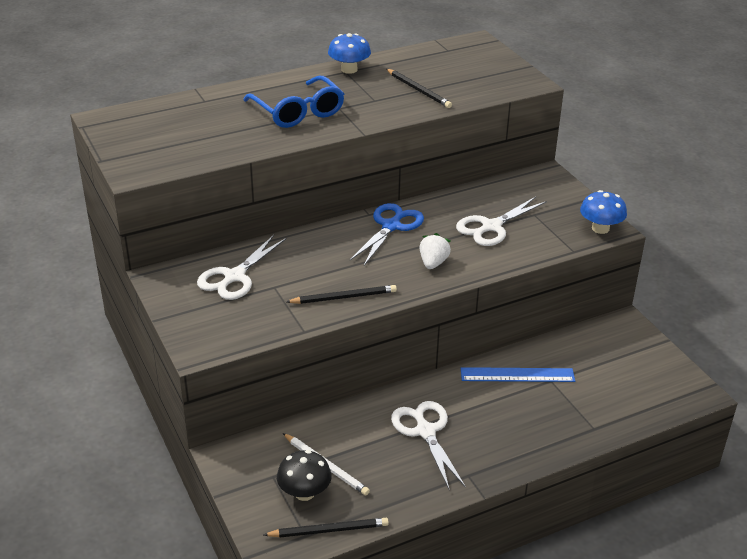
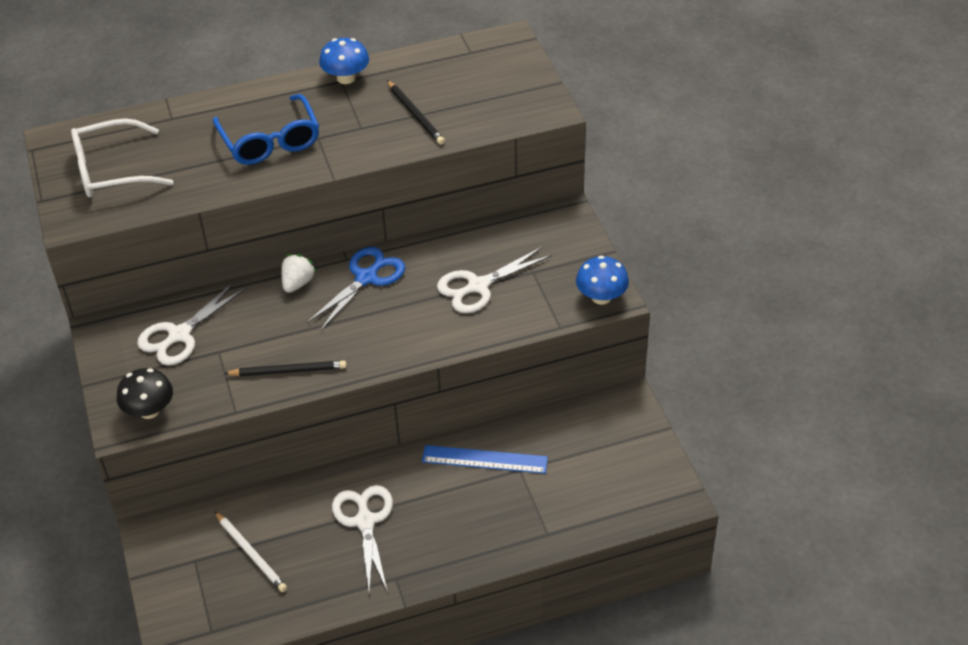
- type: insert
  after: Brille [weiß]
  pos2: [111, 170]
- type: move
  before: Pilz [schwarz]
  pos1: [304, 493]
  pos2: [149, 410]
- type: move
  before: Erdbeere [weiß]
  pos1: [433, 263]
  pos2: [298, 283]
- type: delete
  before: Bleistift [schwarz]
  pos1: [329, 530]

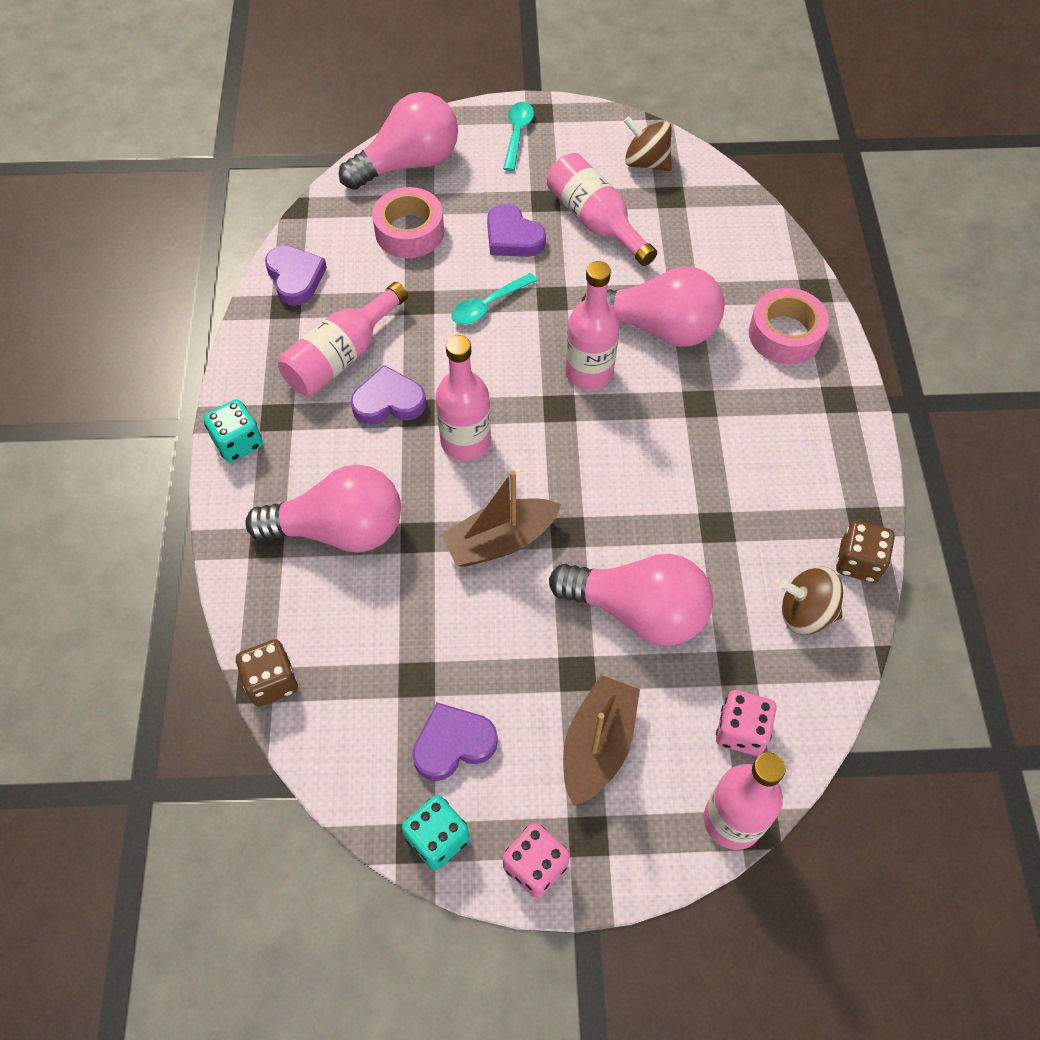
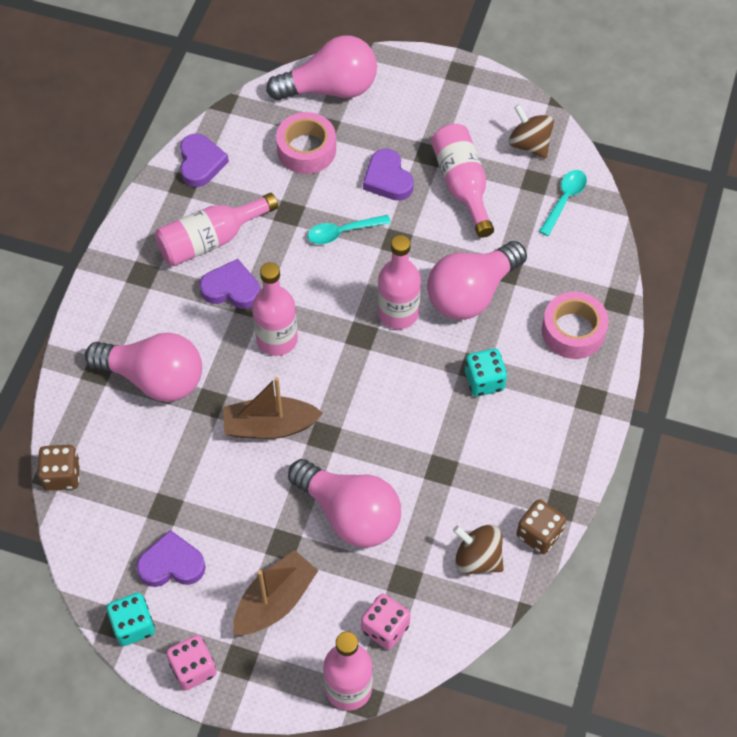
- type: rotate
  before: Glühbirne [rosa]
  pos1: [659, 327]
  pos2: [471, 293]
  turn: 105
- type: move
  before: Spielwürfel [türkis]
  pos1: [238, 442]
  pos2: [484, 381]
- type: move
  before: Löffel [türkis]
  pos1: [517, 134]
  pos2: [564, 200]

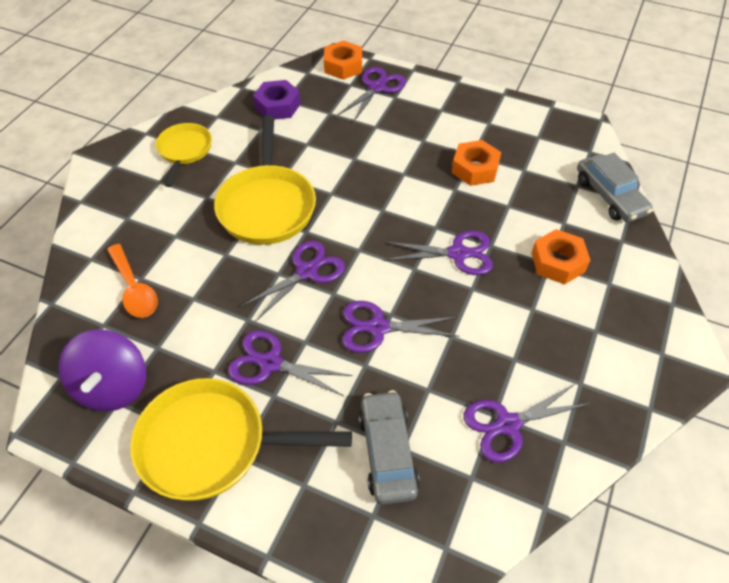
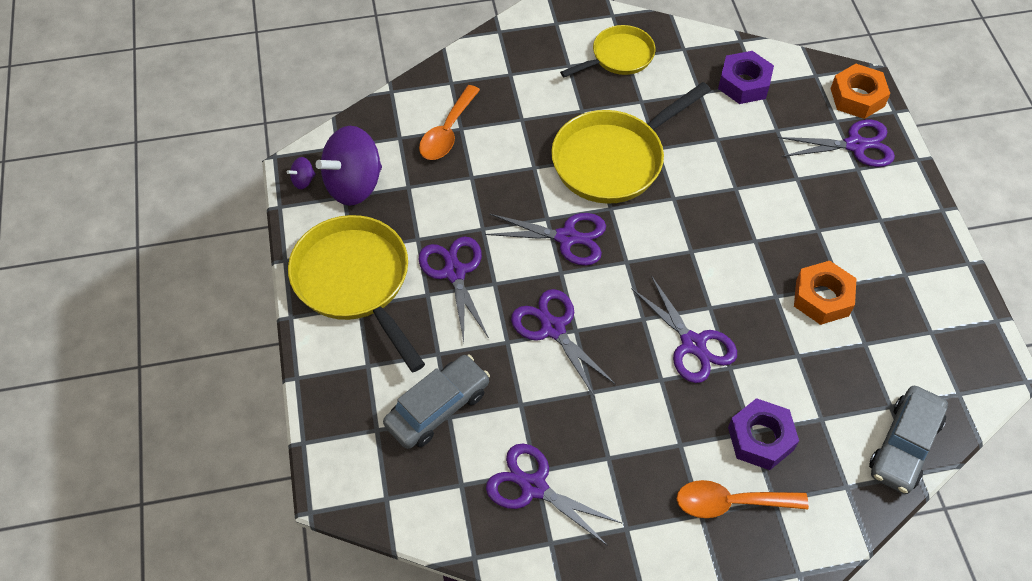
- type: insert
  after: Kreisel [lila]
  pos2: [303, 180]
- type: insert
  after: Löffel [orange]
  pos2: [730, 503]
- type: recolor
  before: Sechskantmutter [orange]
  after: Sechskantmutter [lila]
  pos1: [558, 262]
  pos2: [760, 438]

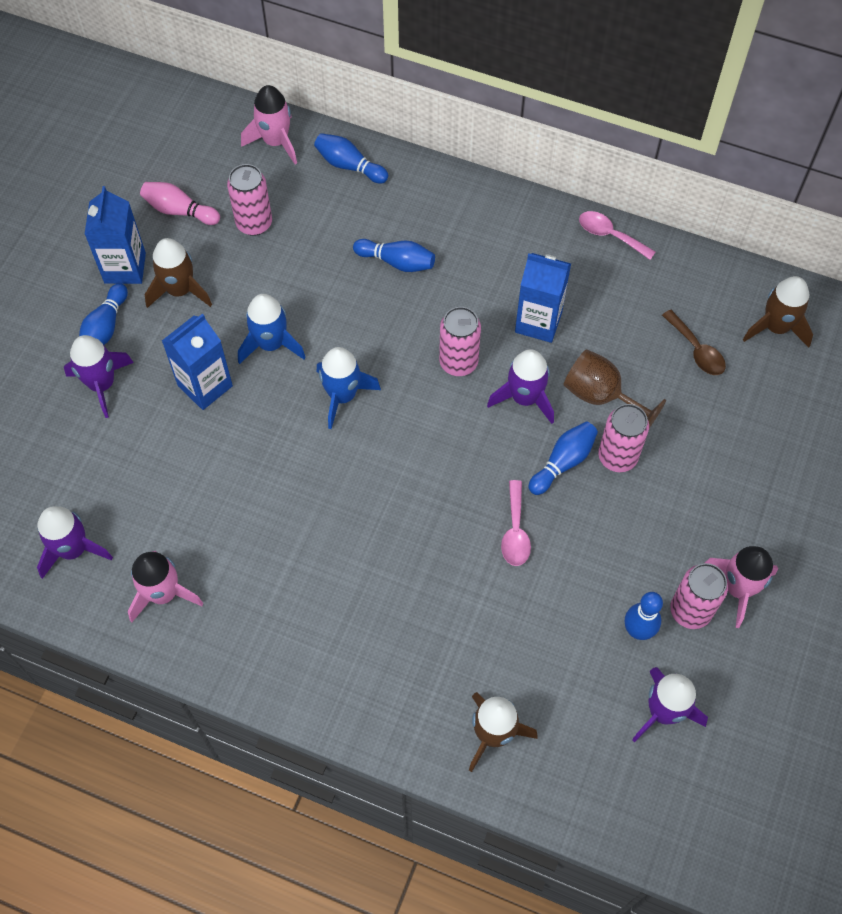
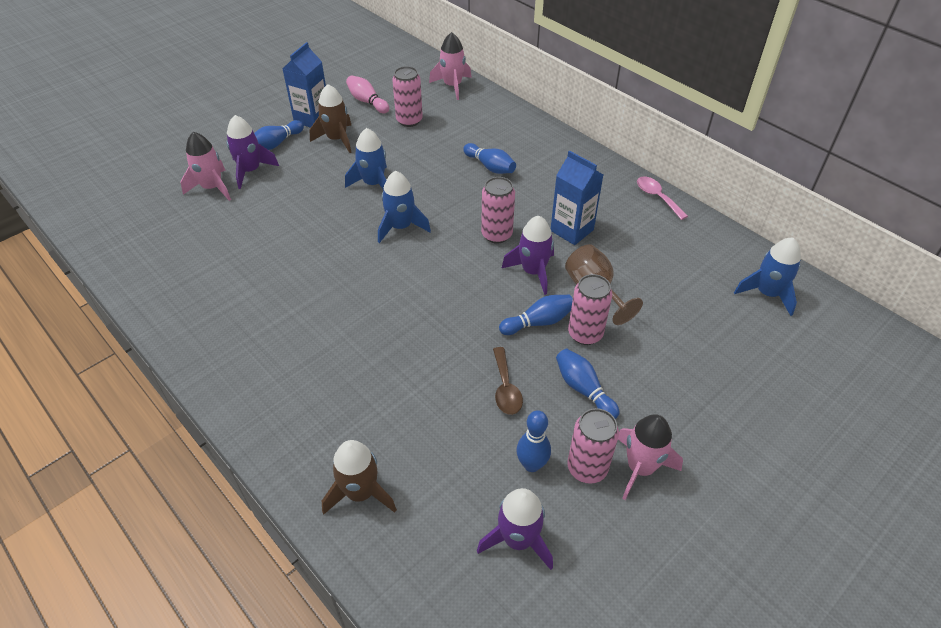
- type: move
  before: Rakete [rosa]
  pos1: [163, 593]
  pos2: [212, 187]
- type: move
  before: Löffel [braun]
  pos1: [696, 350]
  pos2: [506, 388]
- type: move
  before: Bowlingkegel [blau]
  pos1: [349, 166]
  pos2: [583, 389]
- type: recolor
  before: Rakete [braun]
  after: Rakete [blau]
  pos1: [776, 327]
  pos2: [767, 293]
- type: delete
  before: Rakete [lila]
  pos1: [73, 549]
- type: delete
  before: Getränkekarton [blau]
  pos1: [205, 386]
- type: delete
  before: Löffel [rosa]
  pos1: [515, 531]

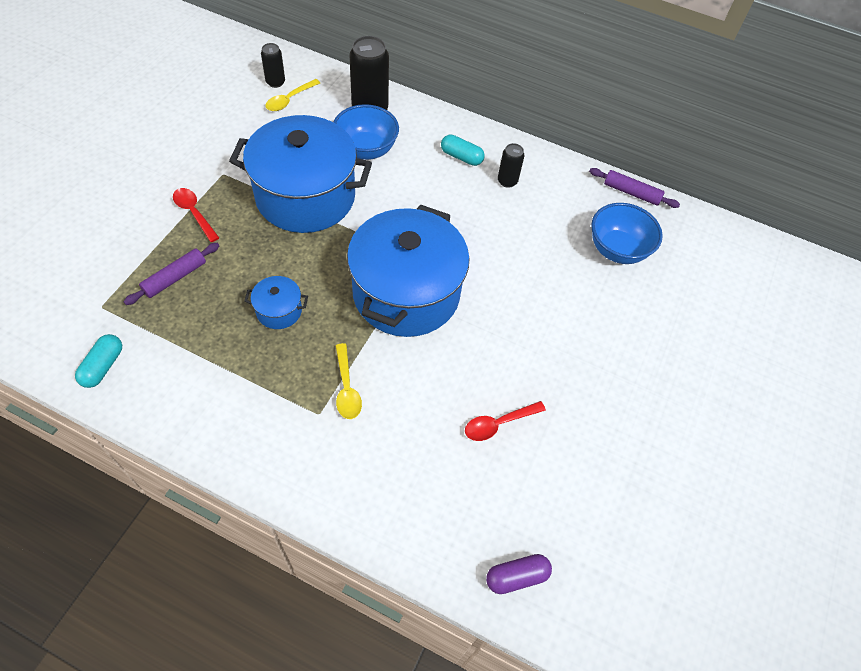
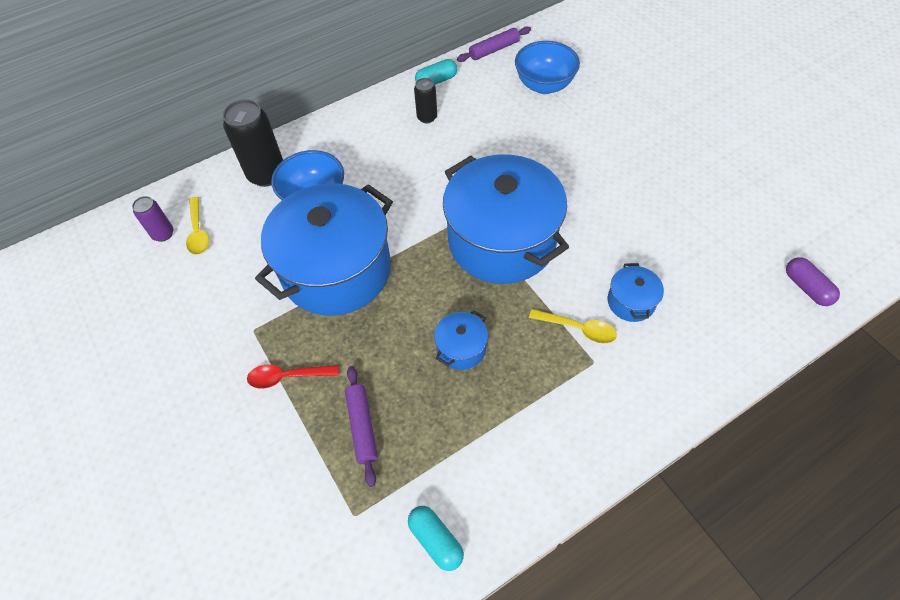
- type: recolor
  before: Dose [schwarz]
  after: Dose [lila]
  pos1: [275, 82]
  pos2: [163, 234]
- type: move
  before: Kapsel [türkis]
  pos1: [461, 157]
  pos2: [436, 81]
- type: insert
  after: Kochtopf [blau]
  pos2: [631, 302]
- type: rotate
  before: Kapsel [lila]
  pos1: [516, 577]
  pos2: [806, 287]
  turn: -45
- type: delete
  before: Löffel [rot]
  pos1: [498, 424]

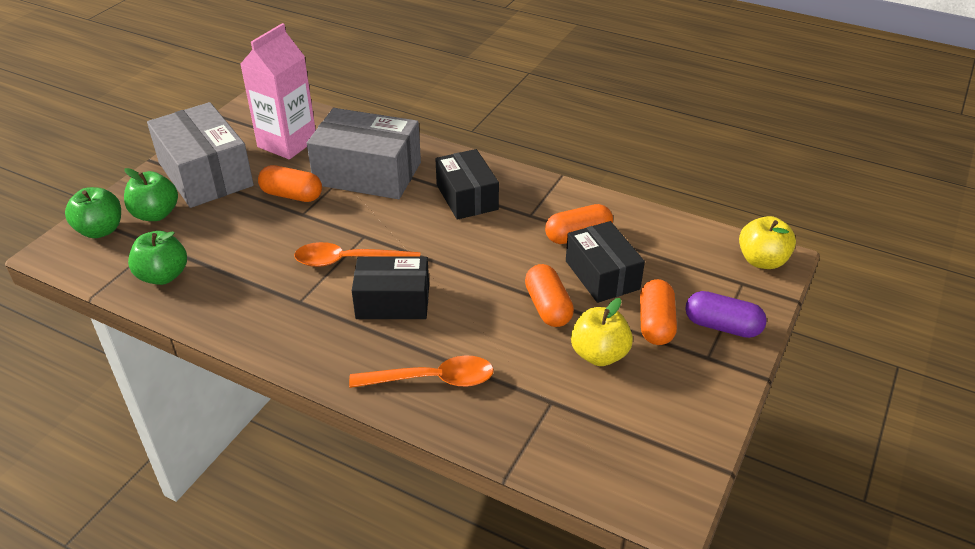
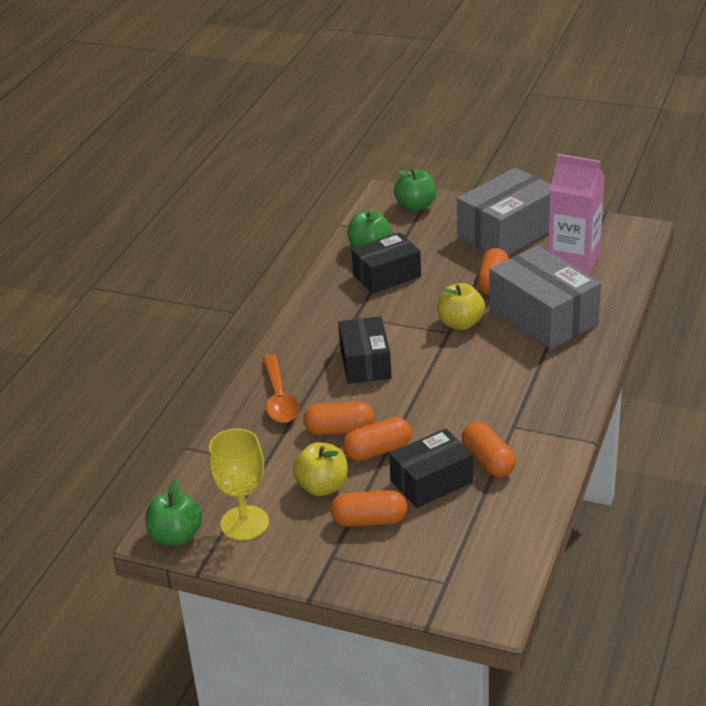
- type: move
  before: Apfel [grün]
  pos1: [156, 214]
  pos2: [176, 536]
- type: insert
  after: Kelch [gelb]
  pos2: [244, 523]
- type: insert
  after: Kapsel [orange]
  pos2: [339, 430]
- type: move
  before: Schachtel [schwarz]
  pos1: [467, 197]
  pos2: [386, 275]
- type: move
  before: Apfel [gelb]
  pos1: [762, 261]
  pos2: [460, 323]
- type: rotate
  before: Schachtel [grau]
  pos1: [367, 173]
  pos2: [543, 317]
  turn: -45
- type: delete
  before: Löffel [orange]
  pos1: [349, 261]
- type: delete
  before: Kapsel [lila]
  pos1: [722, 326]

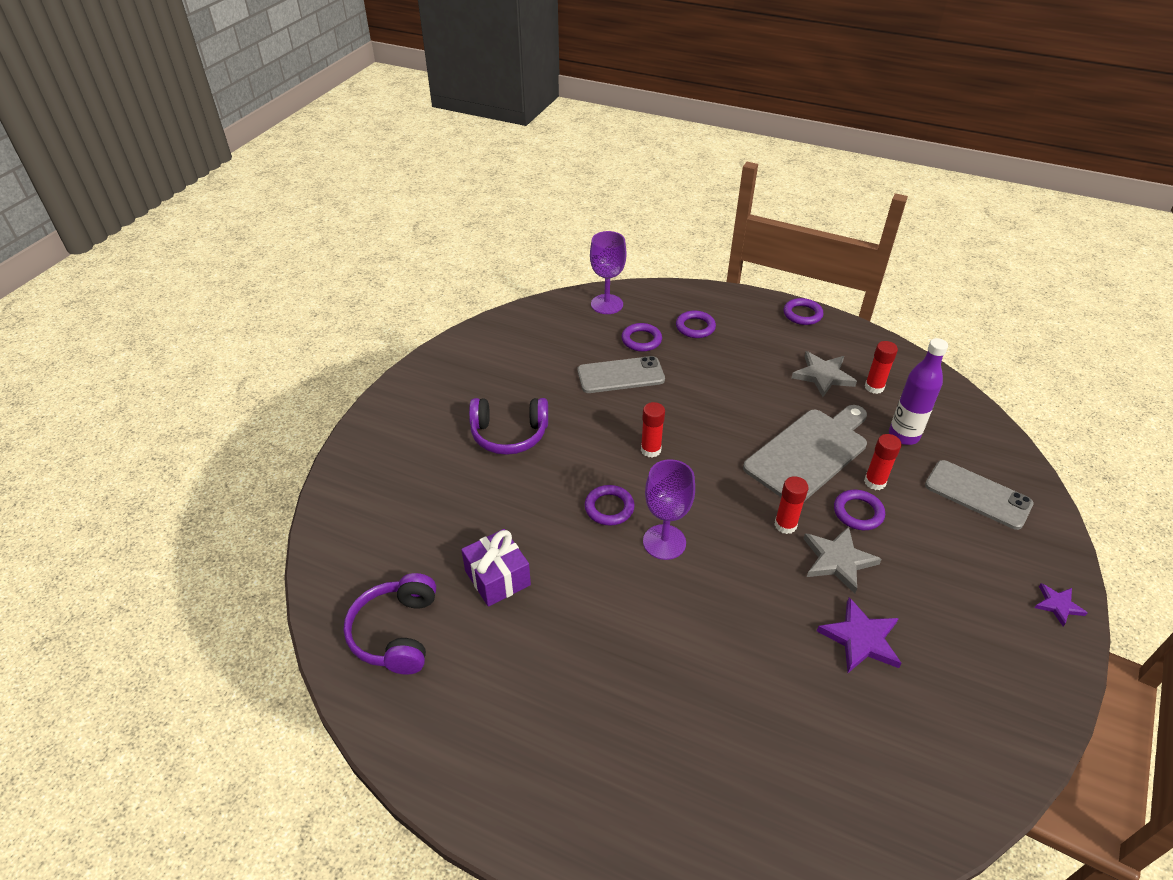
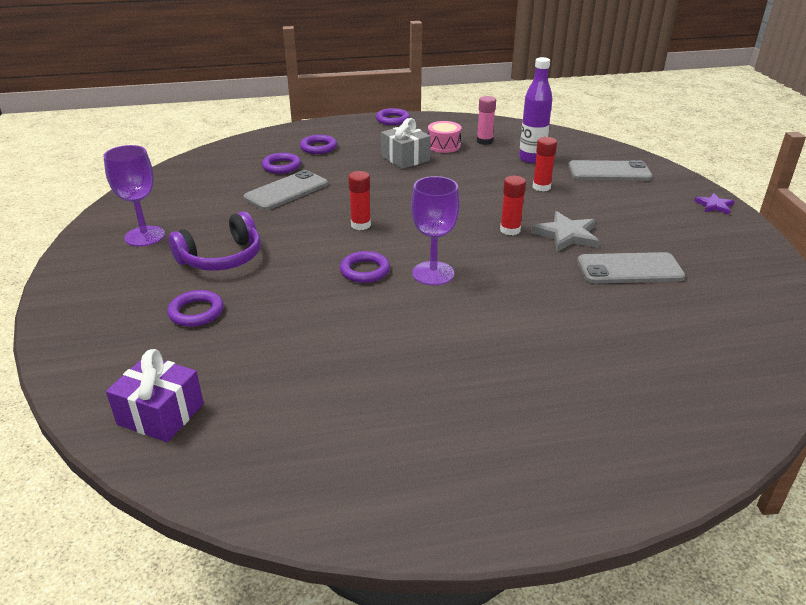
- type: move
  before: Kelch [lila]
  pos1: [607, 304]
  pos2: [145, 236]
- type: move
  before: Geschenk [lila]
  pos1: [497, 578]
  pos2: [161, 414]
- type: move
  before: Ring [lila]
  pos1: [858, 512]
  pos2: [196, 312]
- type: insert
  after: Geschenk [grau]
  pos2: [405, 158]
- type: replace
  before: Stern [grau]
  after: Trommel [rosa]
  pos1: [823, 376]
  pos2: [444, 146]
- type: recolor
  before: Klebestift [rot]
  after: Klebestift [rosa]
  pos1: [874, 387]
  pos2: [484, 141]
- type: replace
  before: Stern [lila]
  after: Handy [grau]
  pos1: [860, 639]
  pos2: [629, 269]
- type: delete
  before: Kopfhörer [lila]
  pos1: [396, 633]
- type: delete
  before: Schneidebrett [grau]
  pos1: [809, 453]

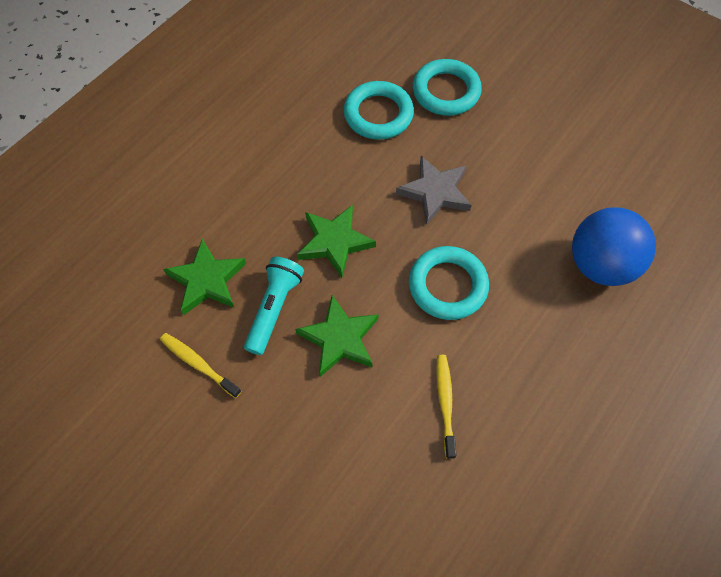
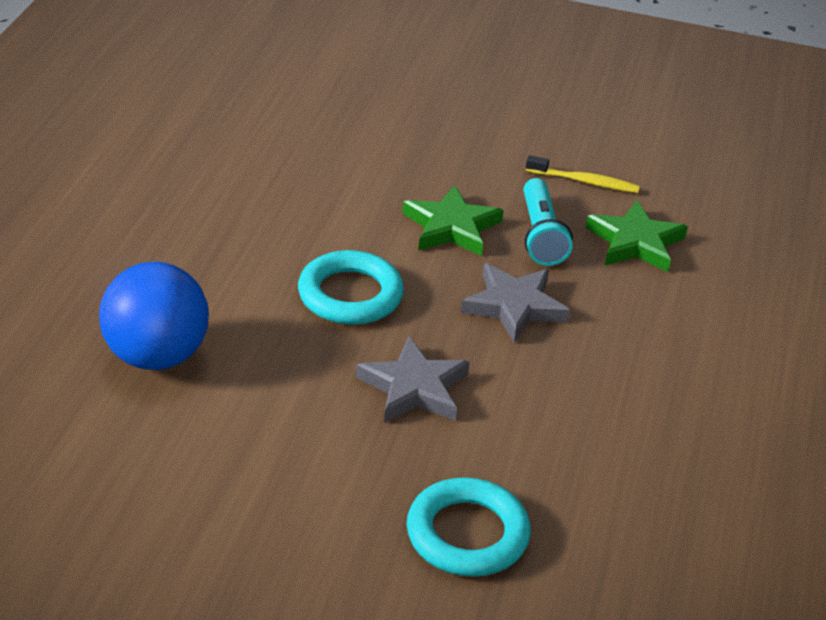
- type: recolor
  before: Stern [grün]
  after: Stern [grau]
  pos1: [334, 242]
  pos2: [514, 306]
- type: delete
  before: Ring [türkis]
  pos1: [378, 114]
- type: delete
  before: Zahnbürste [gelb]
  pos1: [445, 403]

